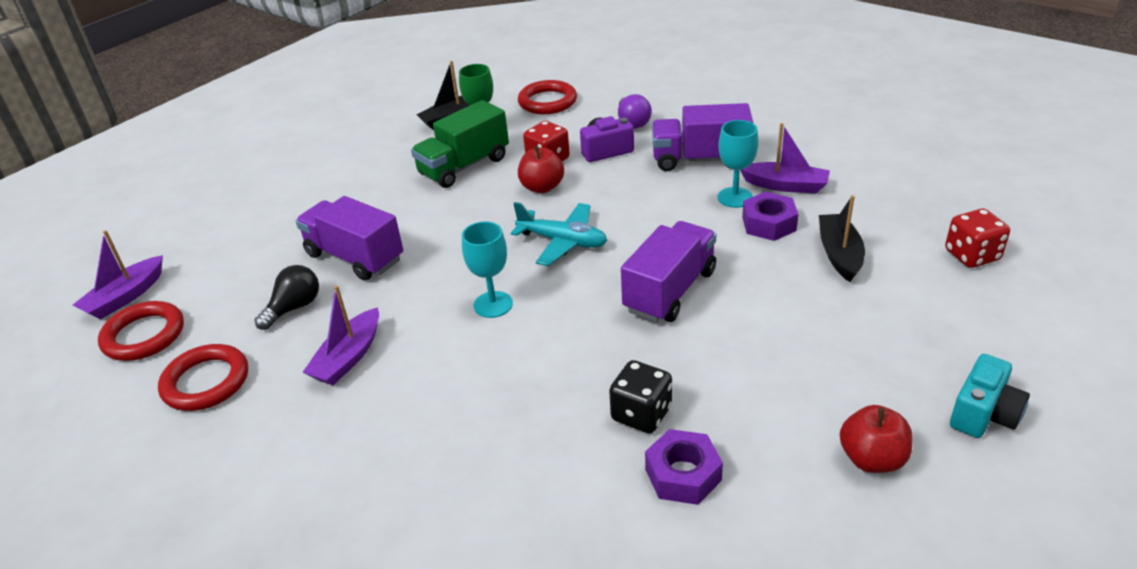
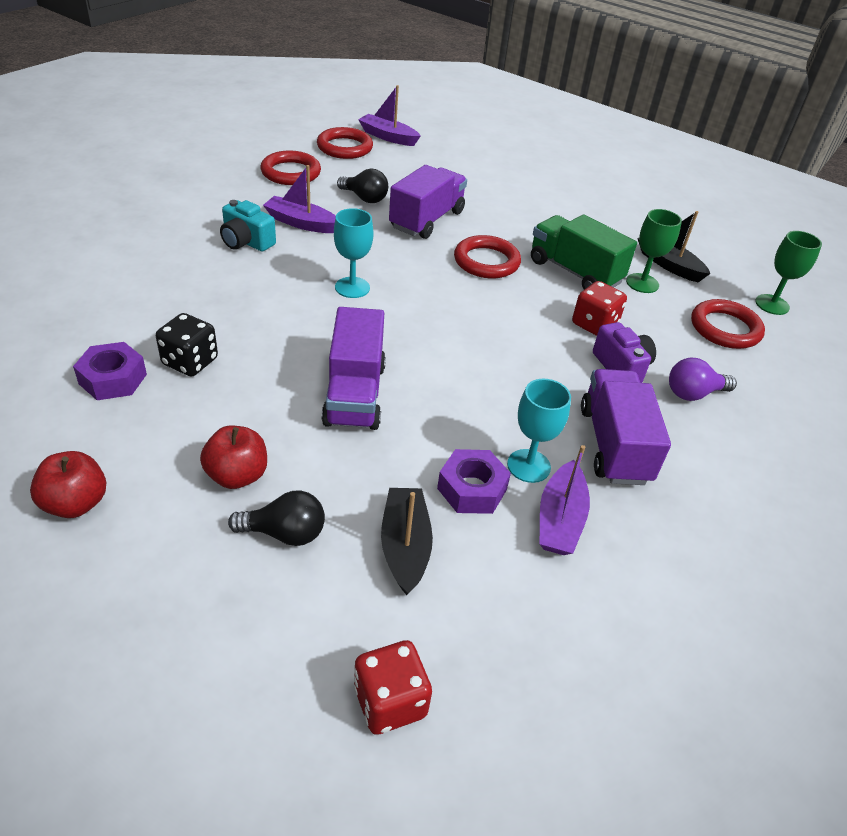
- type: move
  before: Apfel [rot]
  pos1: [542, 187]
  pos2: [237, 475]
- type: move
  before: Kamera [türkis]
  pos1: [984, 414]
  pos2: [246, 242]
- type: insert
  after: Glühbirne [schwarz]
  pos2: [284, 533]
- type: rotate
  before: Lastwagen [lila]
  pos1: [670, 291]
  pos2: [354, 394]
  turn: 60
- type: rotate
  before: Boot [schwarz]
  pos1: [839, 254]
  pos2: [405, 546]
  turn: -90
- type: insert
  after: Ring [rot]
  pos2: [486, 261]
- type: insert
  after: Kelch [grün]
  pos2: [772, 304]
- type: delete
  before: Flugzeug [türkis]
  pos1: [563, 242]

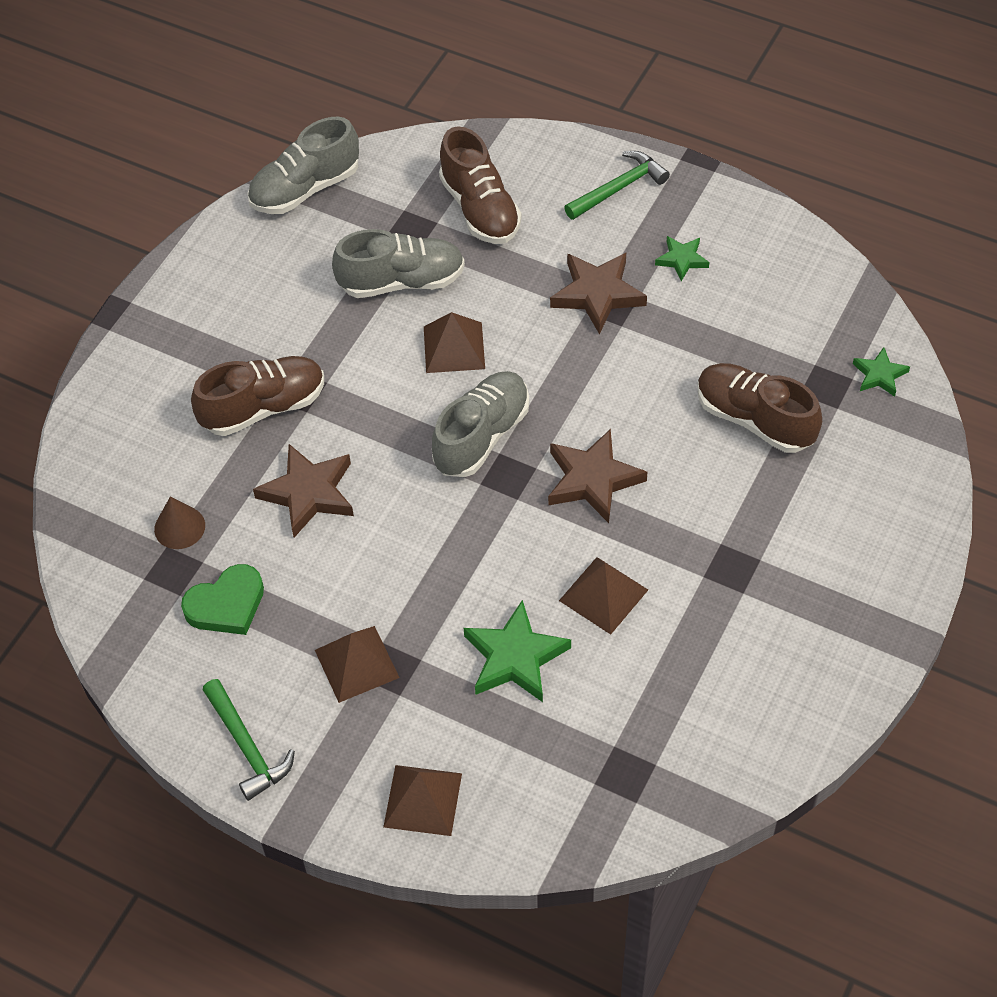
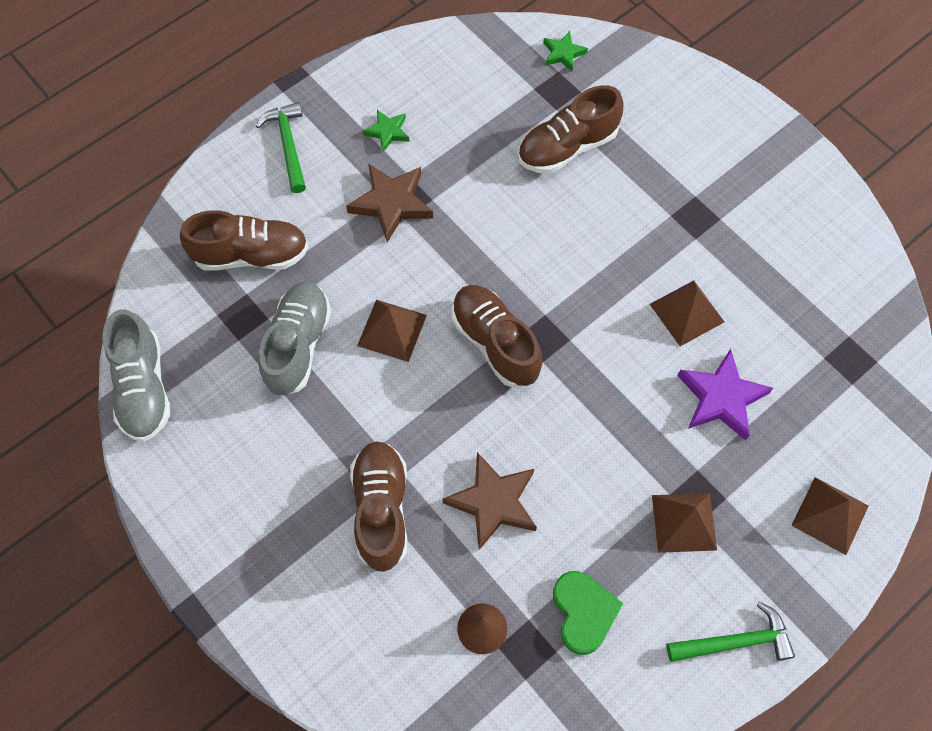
- type: recolor
  before: Schuh [grau]
  after: Schuh [braun]
  pos1: [482, 436]
  pos2: [495, 343]
- type: recolor
  before: Stern [grün]
  after: Stern [lila]
  pos1: [515, 657]
  pos2: [721, 398]
- type: delete
  before: Stern [braun]
  pos1: [592, 479]

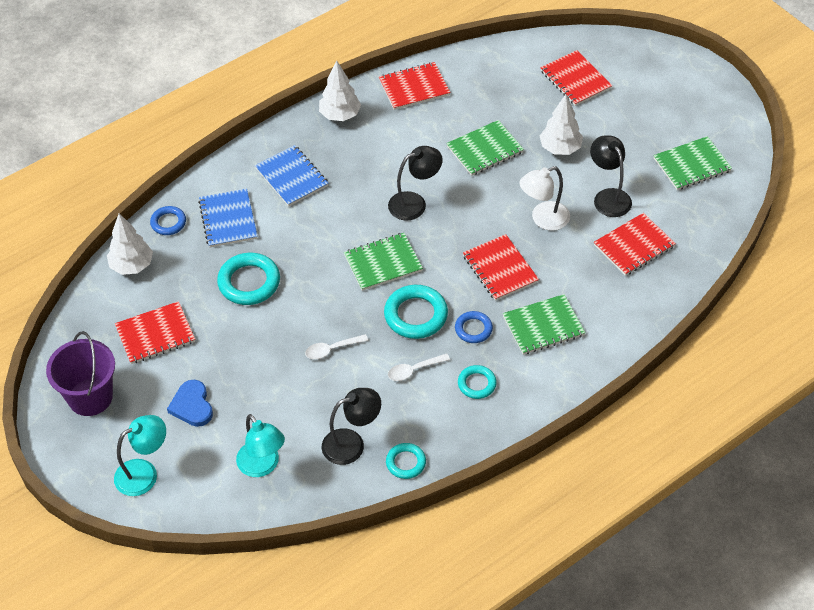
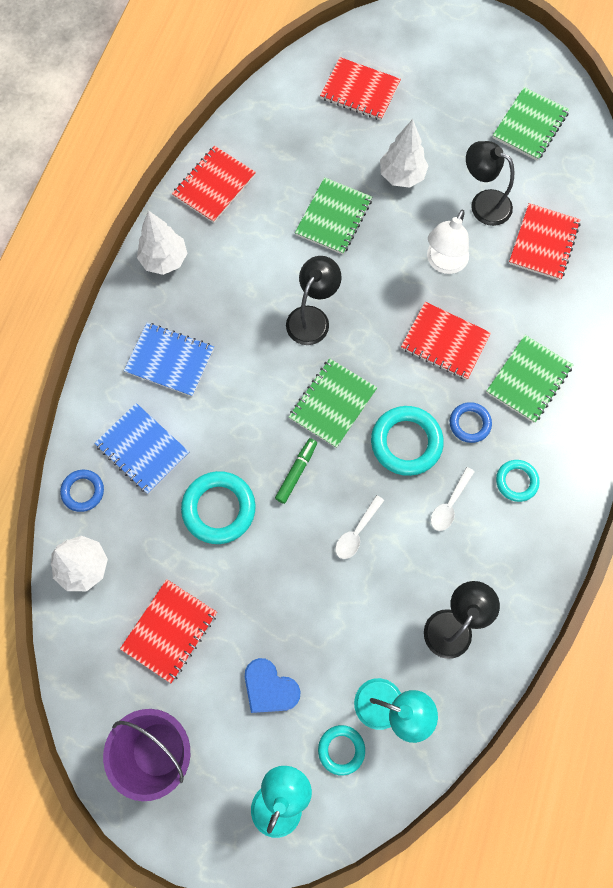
- type: insert
  after: Filzstift [grün]
  pos2: [296, 472]
- type: move
  before: Ring [türkis]
  pos1: [406, 463]
  pos2: [341, 749]

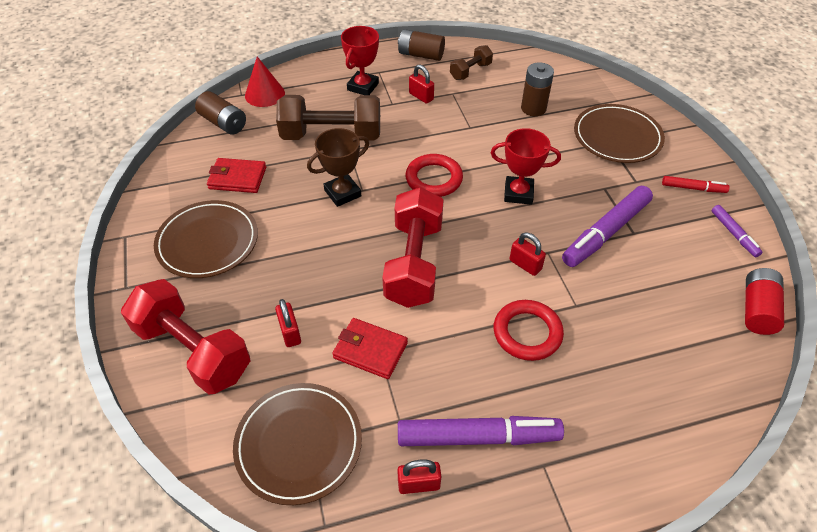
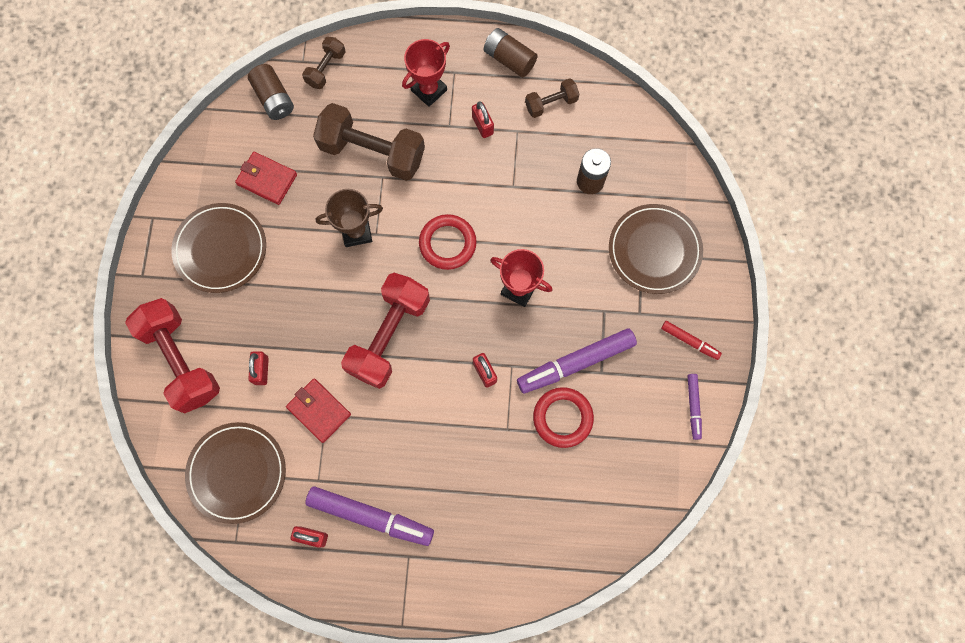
- type: replace
  before: Kegel [rot]
  after: Hantel [braun]
  pos1: [264, 94]
  pos2: [326, 69]
- type: move
  before: Ring [rot]
  pos1: [527, 333]
  pos2: [562, 418]
- type: delete
  before: Batterie [rot]
  pos1: [757, 310]

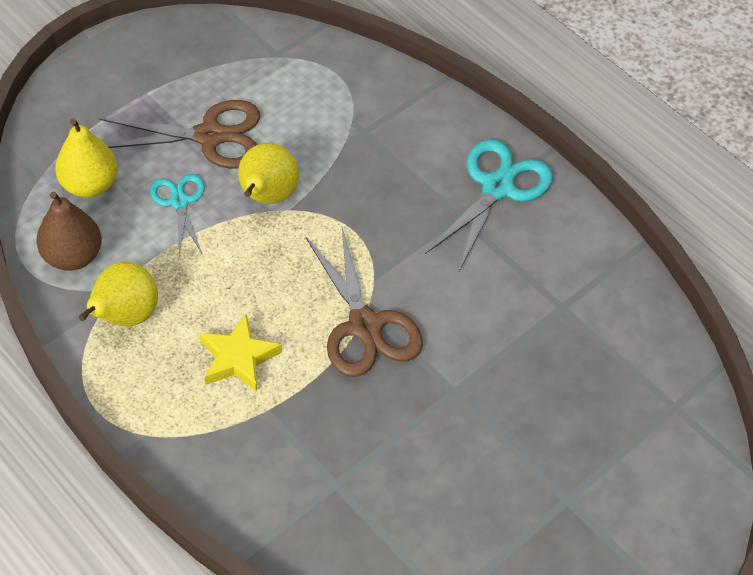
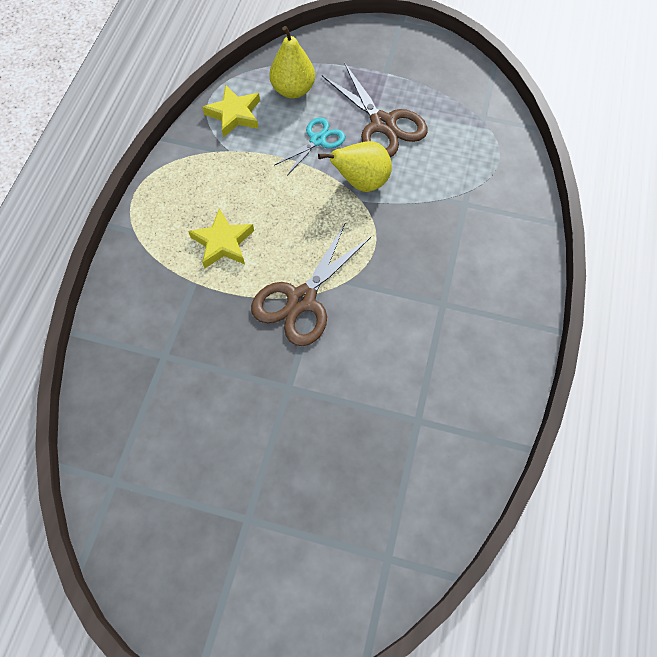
- type: replace
  before: Birne [braun]
  after: Stern [gelb]
  pos1: [73, 256]
  pos2: [234, 114]
- type: delete
  before: Birne [gelb]
  pos1: [125, 316]
- type: delete
  before: Schere [türkis]
  pos1: [497, 188]

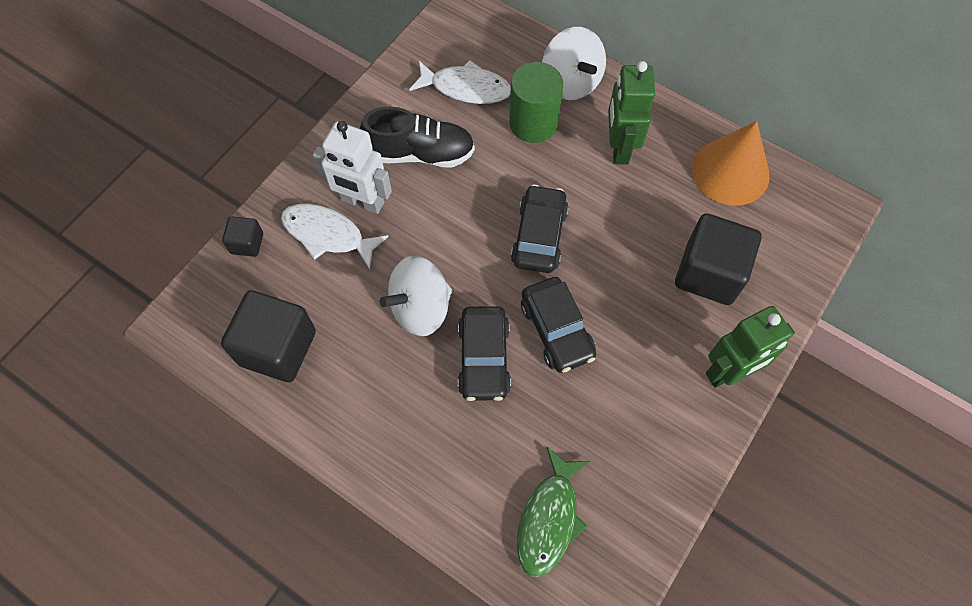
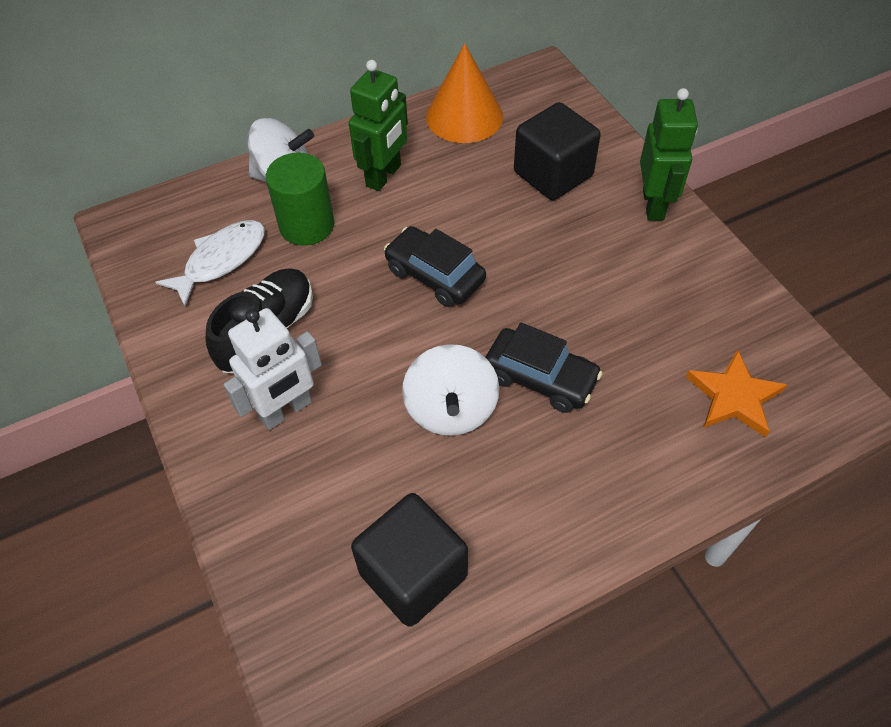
- type: rotate
  before: Roboter [grün]
  pos1: [619, 147]
  pos2: [384, 176]
  turn: -90
- type: replace
  before: Fisch [grün]
  after: Stern [orange]
  pos1: [549, 518]
  pos2: [734, 397]
- type: delete
  before: Kubus [schwarz]
  pos1: [247, 243]
- type: delete
  before: Fisch [weiß]
  pos1: [328, 235]
- type: delete
  before: Auto [schwarz]
  pos1: [556, 330]

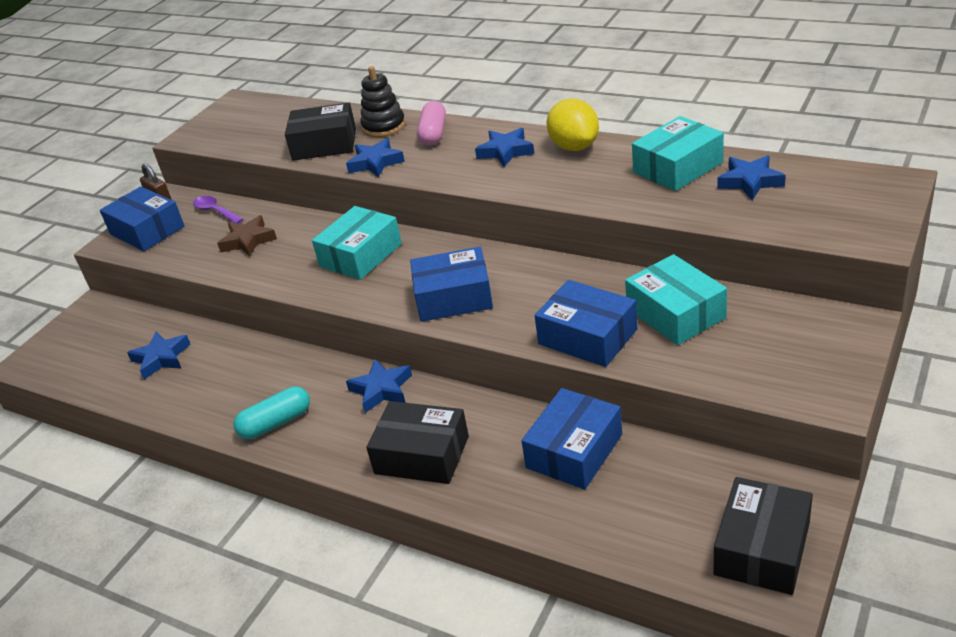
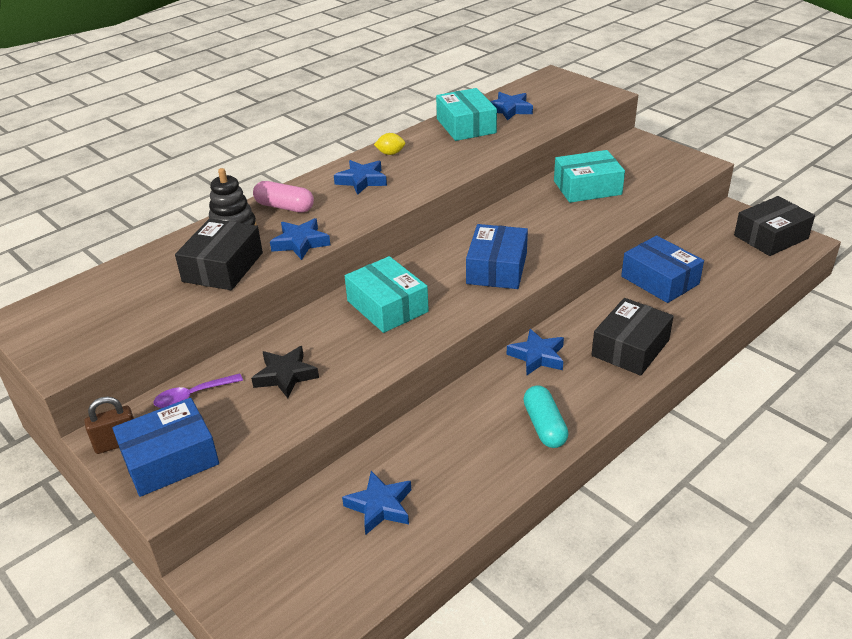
- type: recolor
  before: Stern [braun]
  after: Stern [schwarz]
  pos1: [248, 241]
  pos2: [285, 375]
- type: resize
  before: Zitrone [gelb]
  pos1: [574, 147]
  pos2: [390, 153]
  scale: 0.51
- type: rotate
  before: Schachtel [schwarz]
  pos1: [762, 548]
  pos2: [771, 237]
  turn: -75
- type: delete
  before: Schachtel [blau]
  pos1: [587, 337]

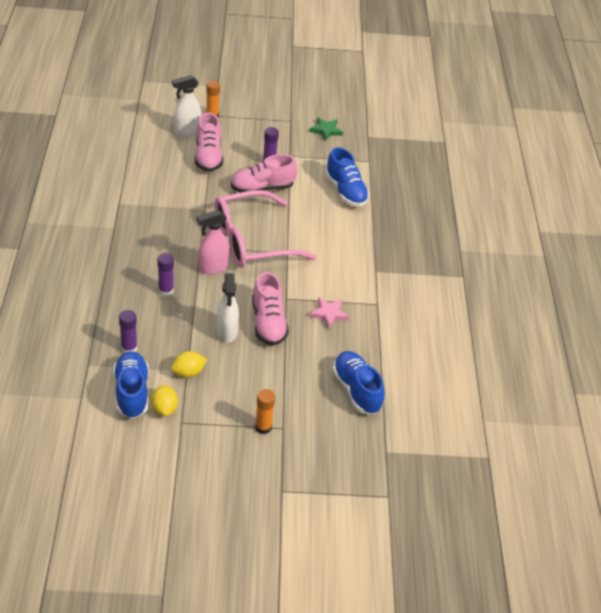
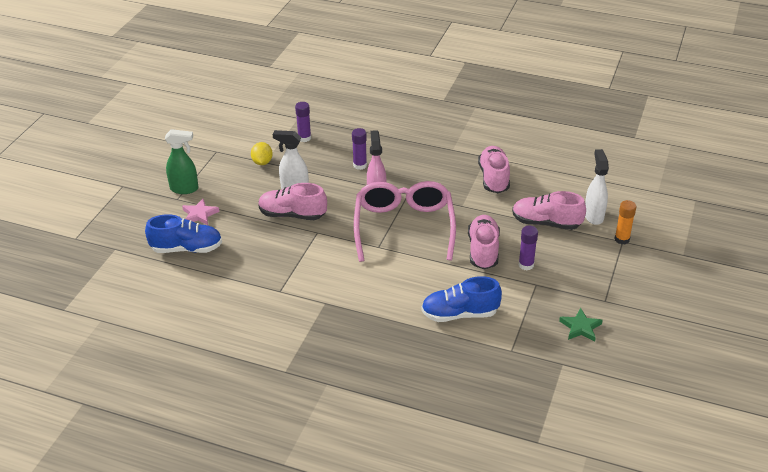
- type: replace
  before: Klebestift [orange]
  after: Sprühflasche [grün]
  pos1: [263, 427]
  pos2: [185, 189]
- type: move
  before: Stern [rosa]
  pos1: [329, 314]
  pos2: [199, 214]
- type: insert
  after: Schuh [rosa]
  pos2: [494, 178]
- type: delete
  before: Schuh [blau]
  pos1: [132, 392]
- type: delete
  before: Zitrone [gelb]
  pos1: [164, 408]

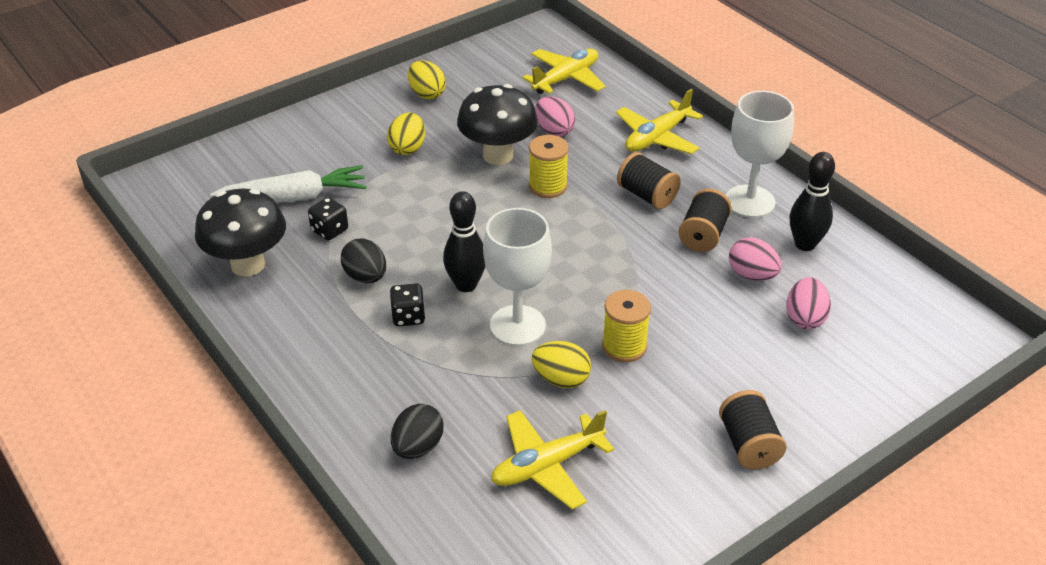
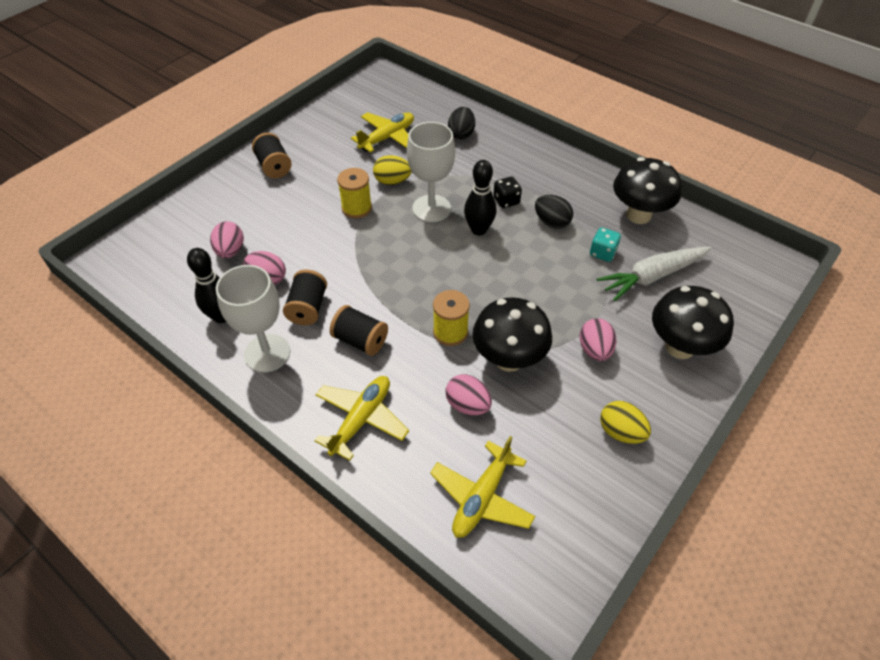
- type: recolor
  before: Ei [gelb]
  after: Ei [rosa]
  pos1: [408, 148]
  pos2: [594, 350]
- type: recolor
  before: Spielwürfel [schwarz]
  after: Spielwürfel [türkis]
  pos1: [329, 230]
  pos2: [602, 253]
- type: insert
  after: Pilz [schwarz]
  pos2: [680, 347]

